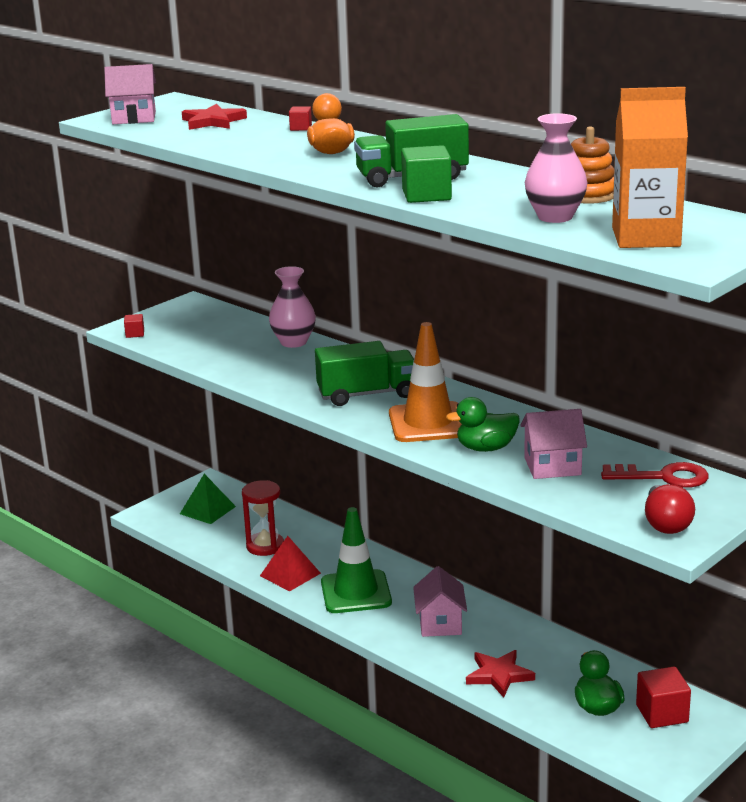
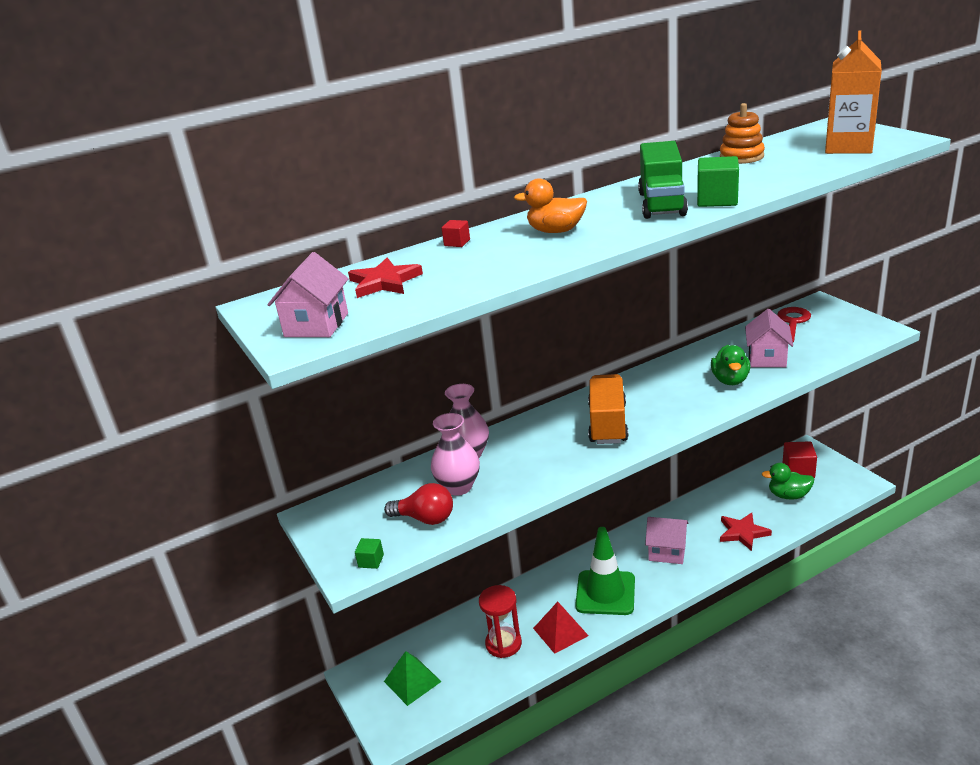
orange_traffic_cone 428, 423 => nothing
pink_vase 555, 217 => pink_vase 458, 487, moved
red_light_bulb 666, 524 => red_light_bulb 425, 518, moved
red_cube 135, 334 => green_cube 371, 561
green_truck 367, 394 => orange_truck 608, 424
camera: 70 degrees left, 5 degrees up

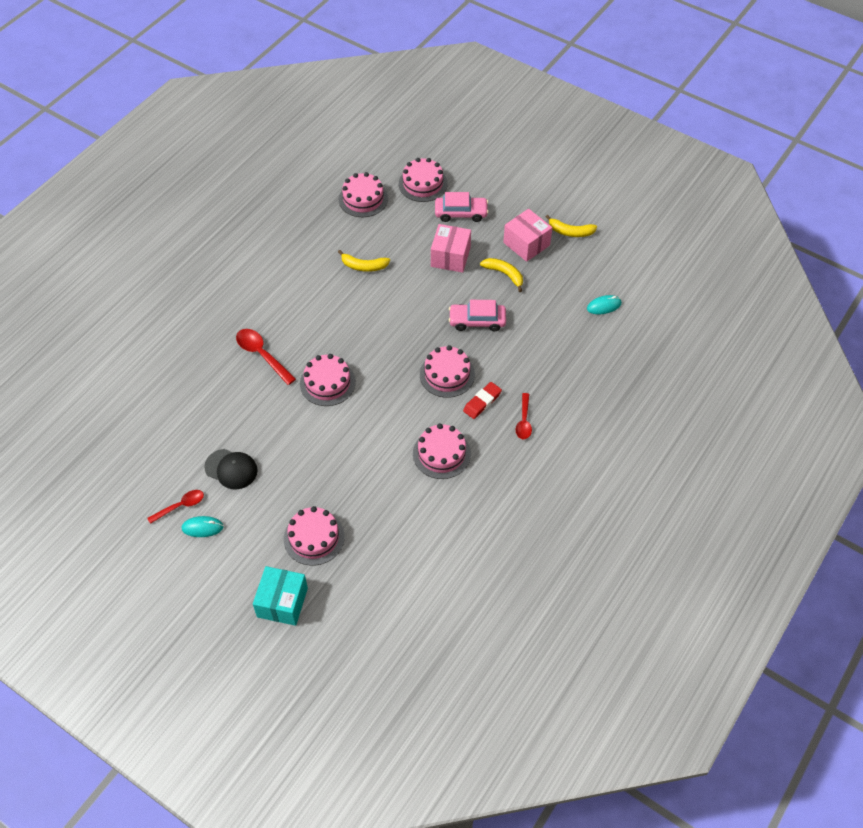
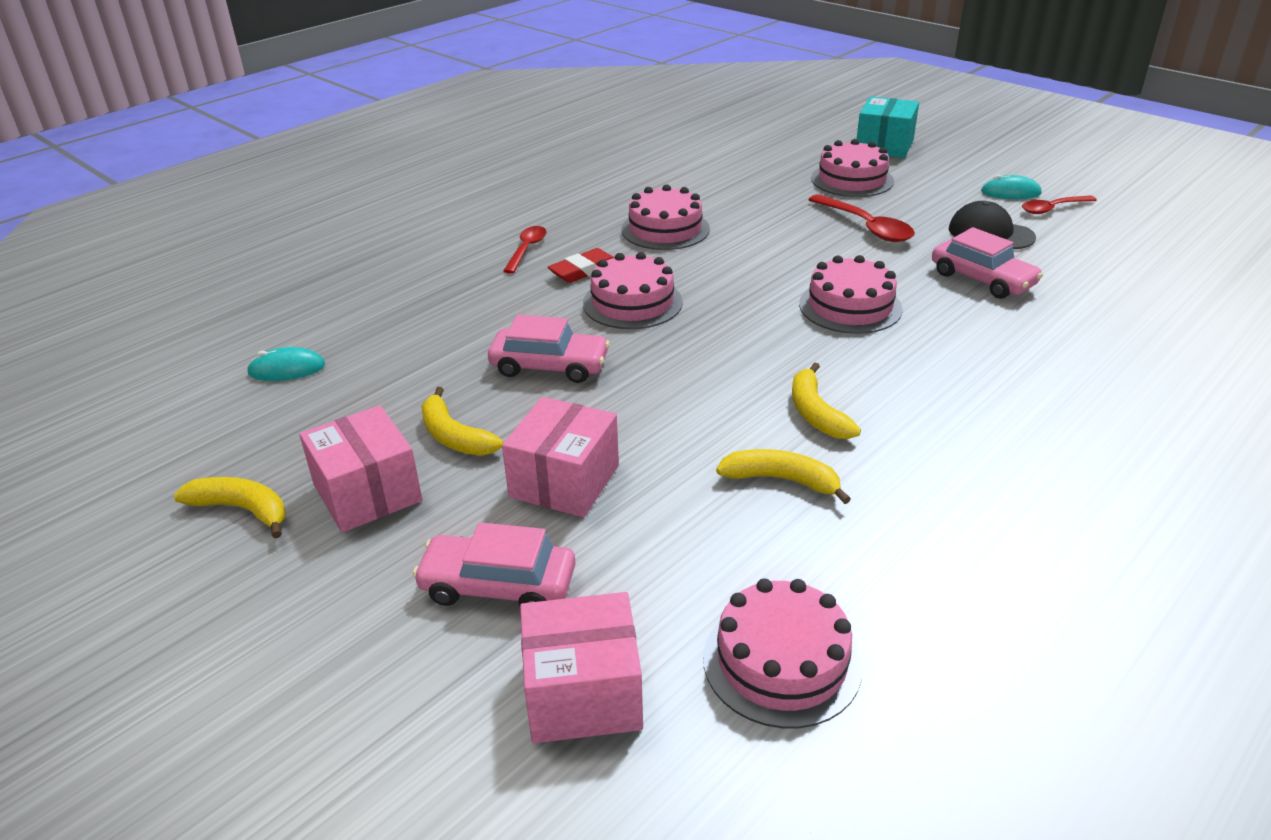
nothing => yellow_banana 816, 413
nothing => pink_car 982, 279
red_spoon 262, 355 => red_spoon 866, 227, moved
pink_cake 423, 184 => pink_box 583, 693
camera: 170 degrees left, 20 degrees down

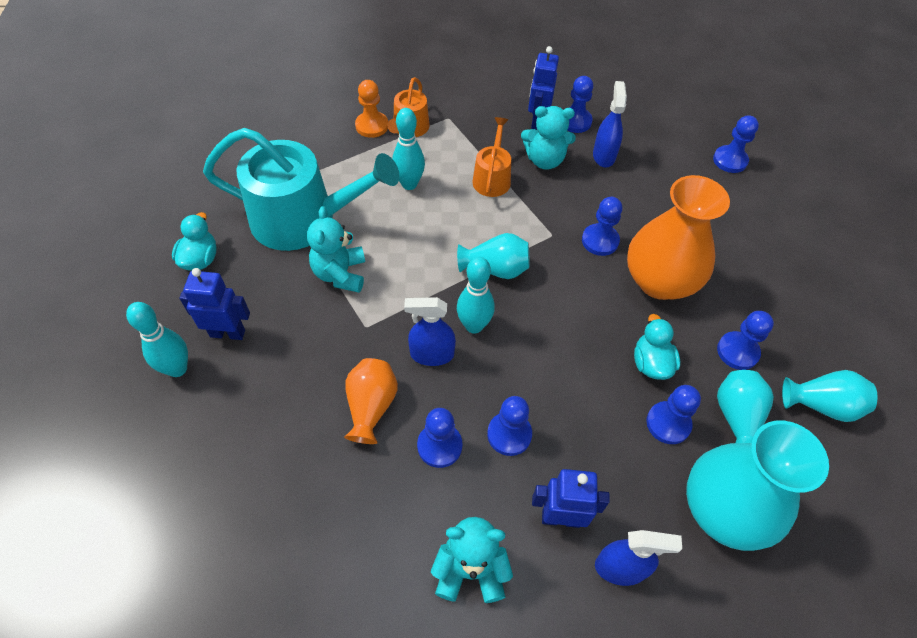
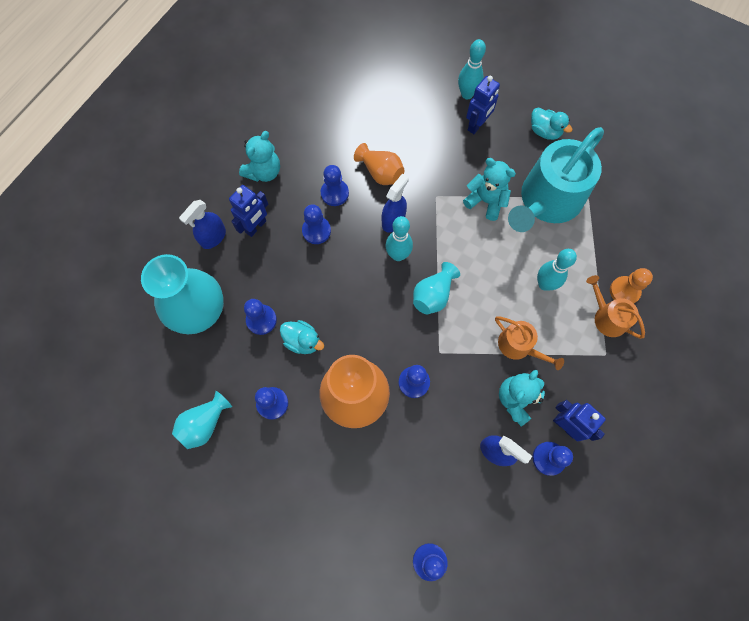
turquoise_vase 736, 418 => nothing
camera: 125 degrees right, 15 degrees up

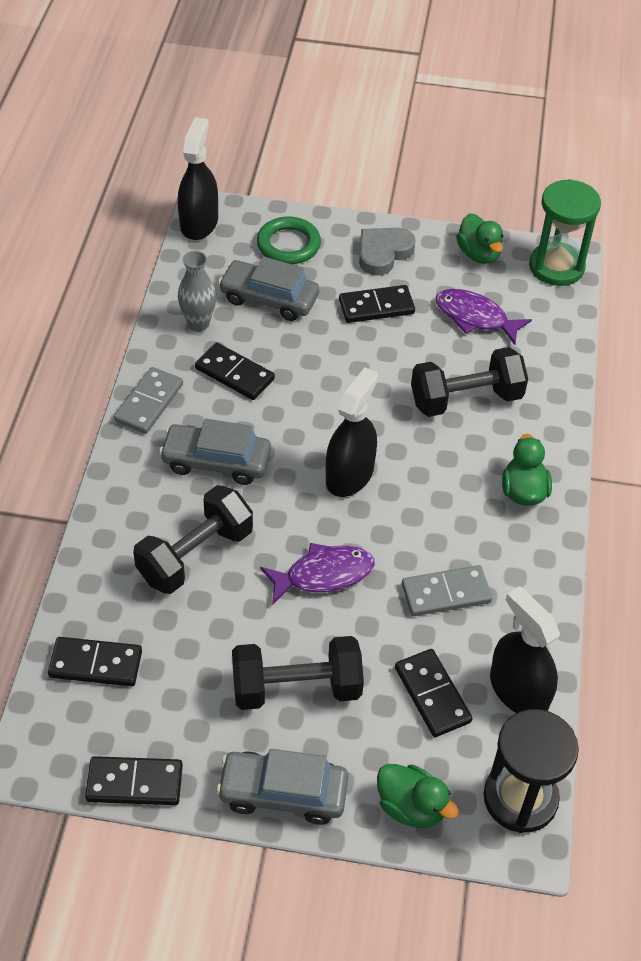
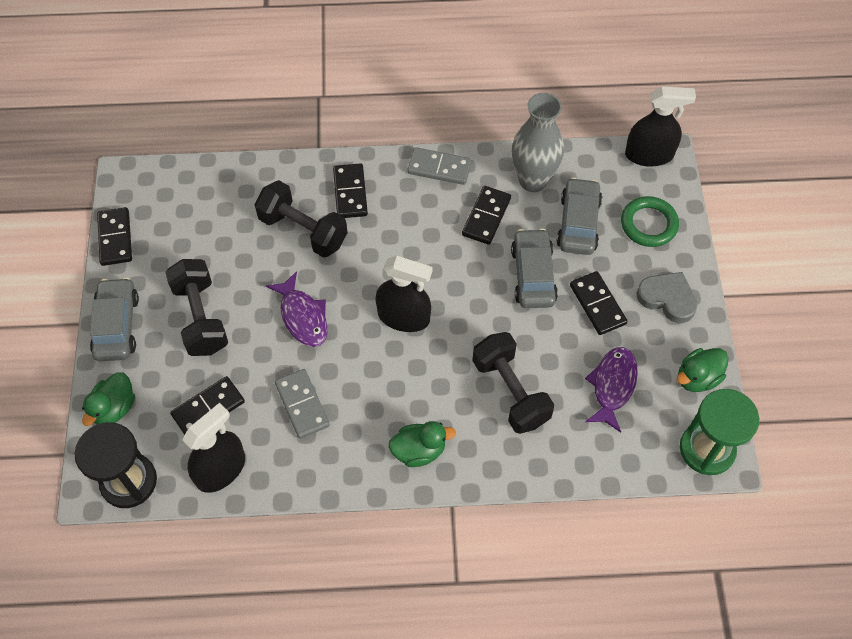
black_domino 95, 664 => black_domino 350, 193, moved
grey_car 216, 461 => grey_car 533, 275, moved
grey_vase 198, 323 => grey_vase 533, 180, x1.59
camera: 80 degrees right, 10 degrees up

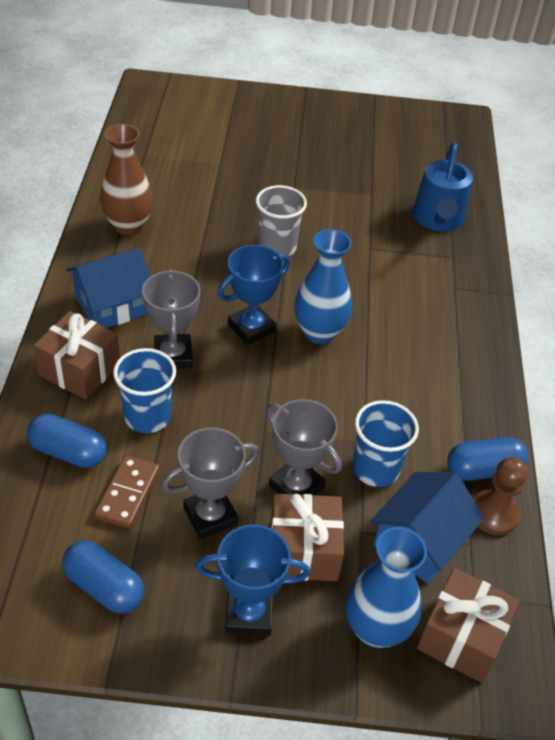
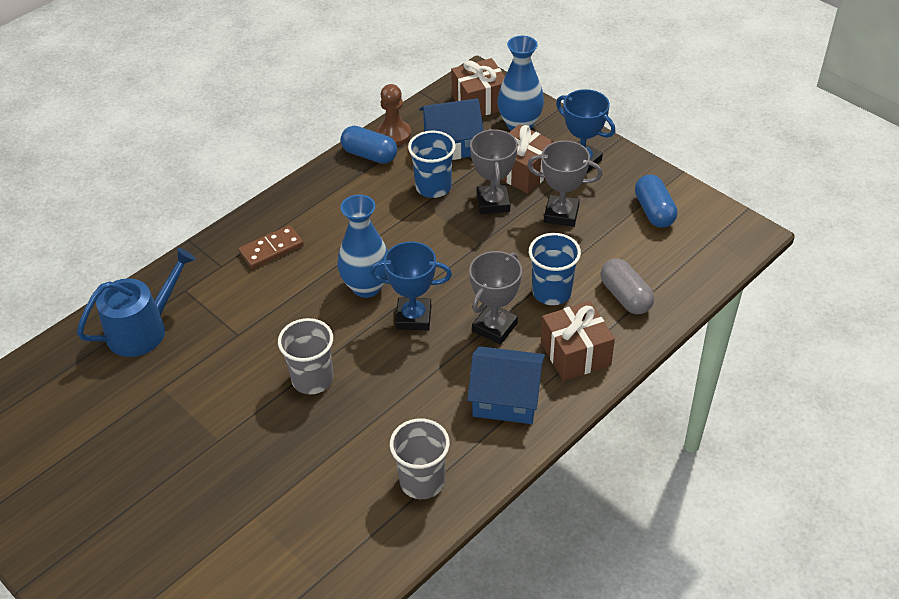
brown_domino 128, 493 => brown_domino 271, 249, moved
brown_vase 128, 226 => grey_cup 422, 481
blue_capsule 68, 452 => grey_capsule 625, 296
camera: 135 degrees left, 0 degrees up

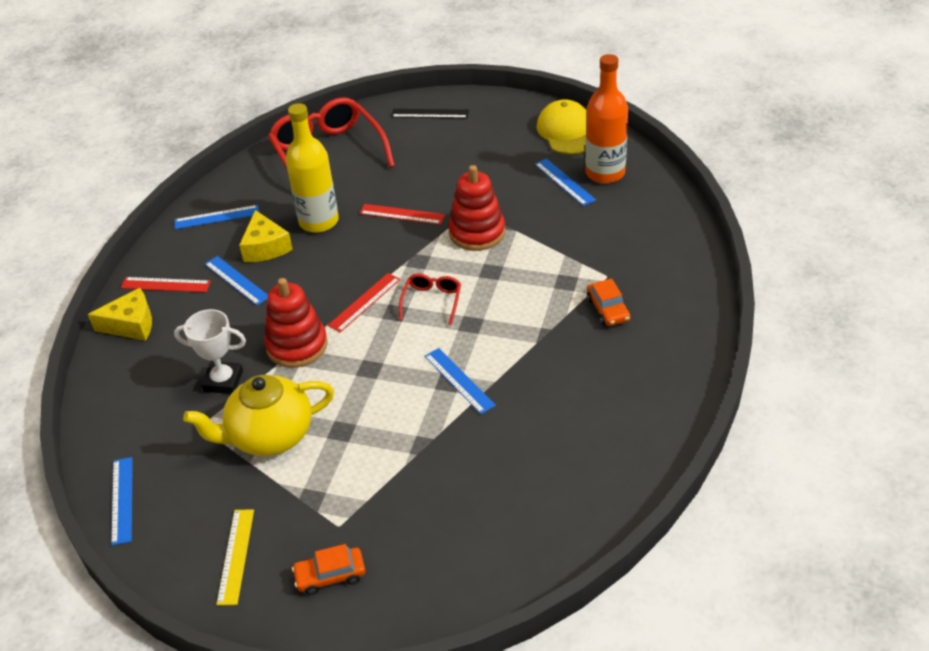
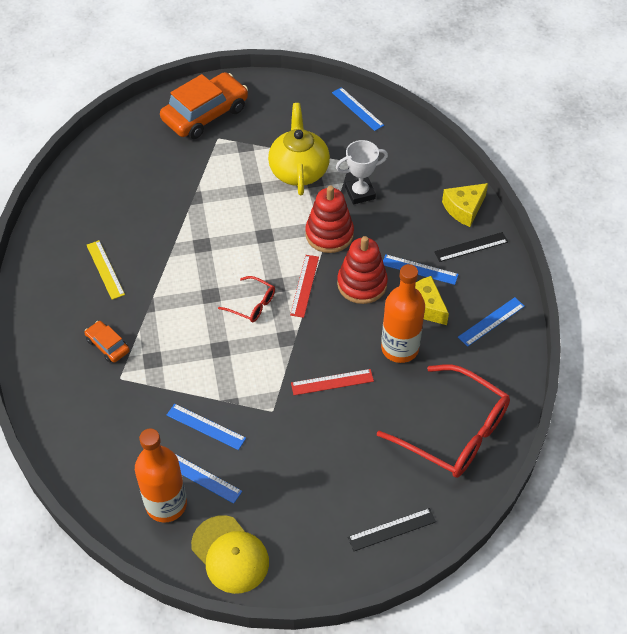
yellow_ruler 236, 556 => yellow_ruler 105, 269, moved
blue_ruler 459, 380 => blue_ruler 205, 427, moved
red_stacking_toy 477, 232 => red_stacking_toy 362, 284, moved
red_ruler 165, 285 => black_ruler 471, 247
yellow_bottle 319, 221 => orange_bottle 400, 348
yellow_teapot 270, 436 => yellow_teapot 299, 171, 45 degrees counterclockwise
red_glasses 432, 301 => red_glasses 252, 304, 45 degrees counterclockwise
orange_car 330, 575 => orange_car 205, 114, x2.08
camera: 150 degrees right, 10 degrees up

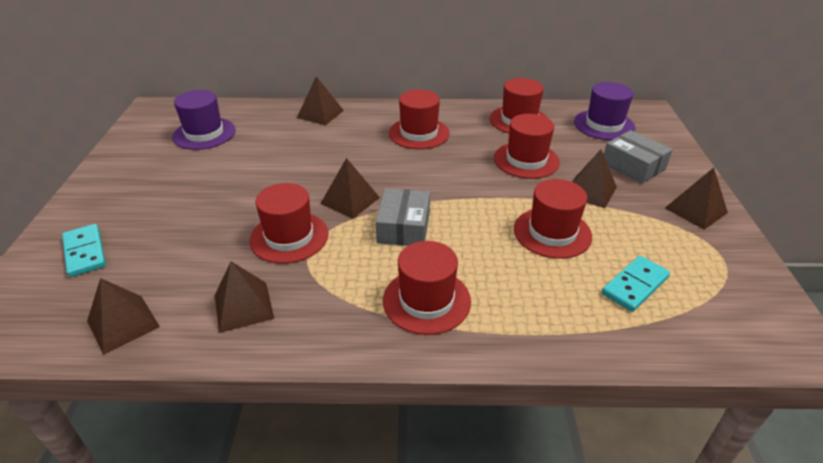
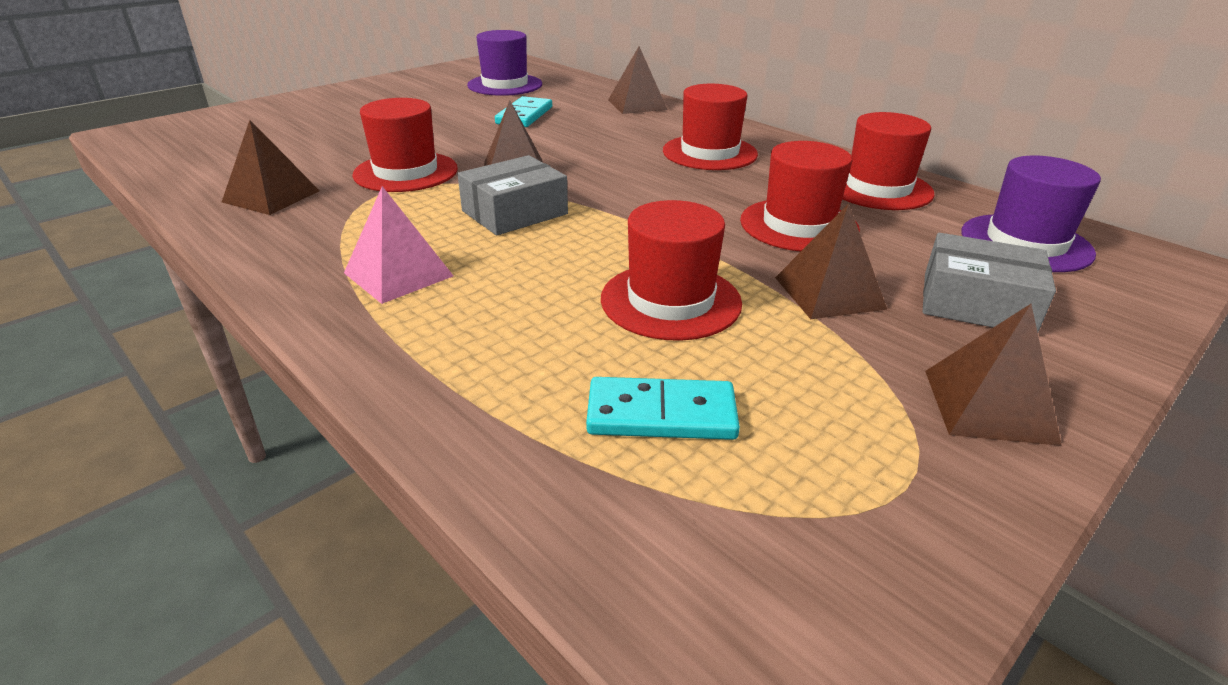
brown_pyramid 123, 323 => nothing
turquoise_domino 85, 252 => turquoise_domino 524, 116, moved
red_hat 426, 300 => pink_pyramid 398, 274
grey_box 633, 166 => grey_box 976, 303, 75 degrees counterclockwise
camera: 45 degrees right, 5 degrees down

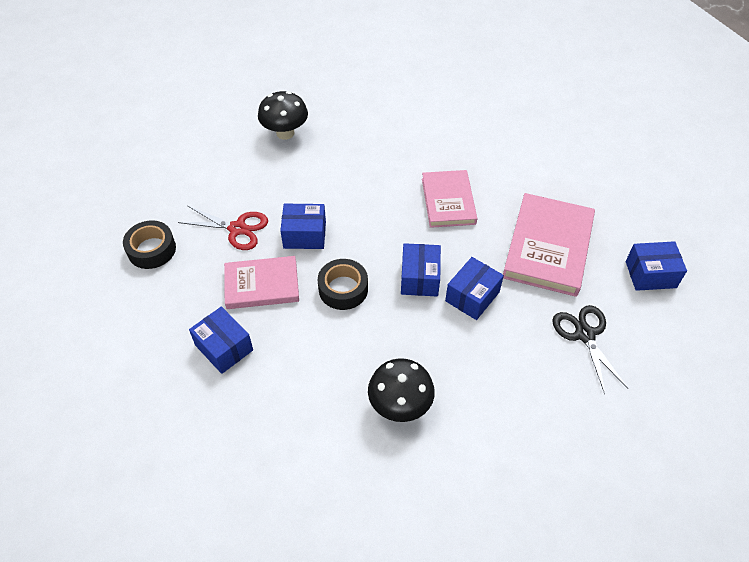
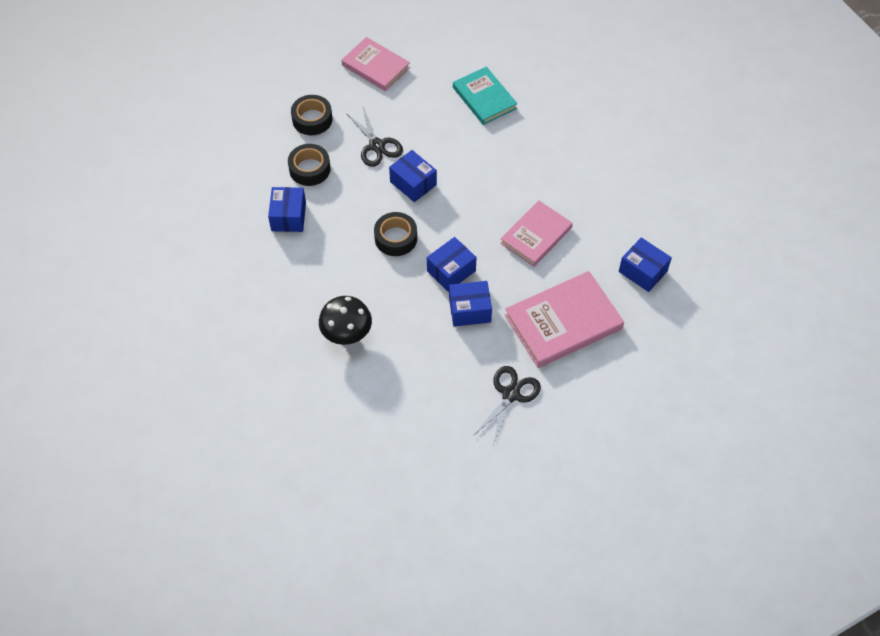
nothing => black_tape 309, 169
pink_book 262, 285 => pink_book 375, 66, moved
blue_box 650, 274 => blue_box 643, 271, moved
black_mushroom 285, 133 => turquoise_book 484, 98
red_scissors 237, 229 => black_scissors 376, 146
camera: 45 degrees right, 5 degrees up

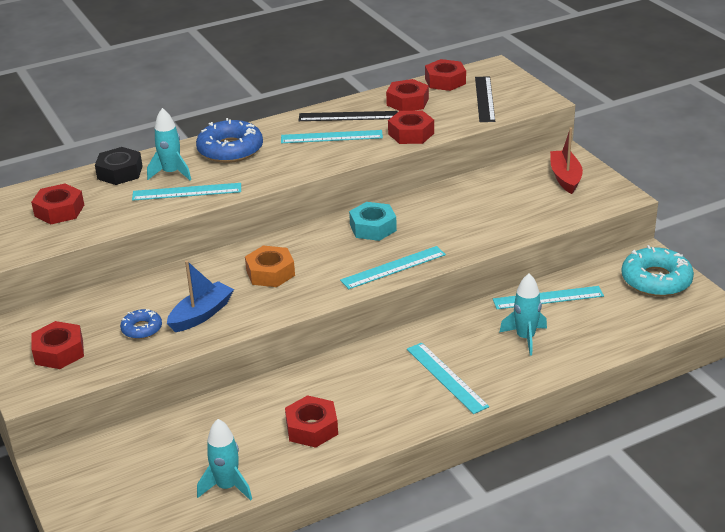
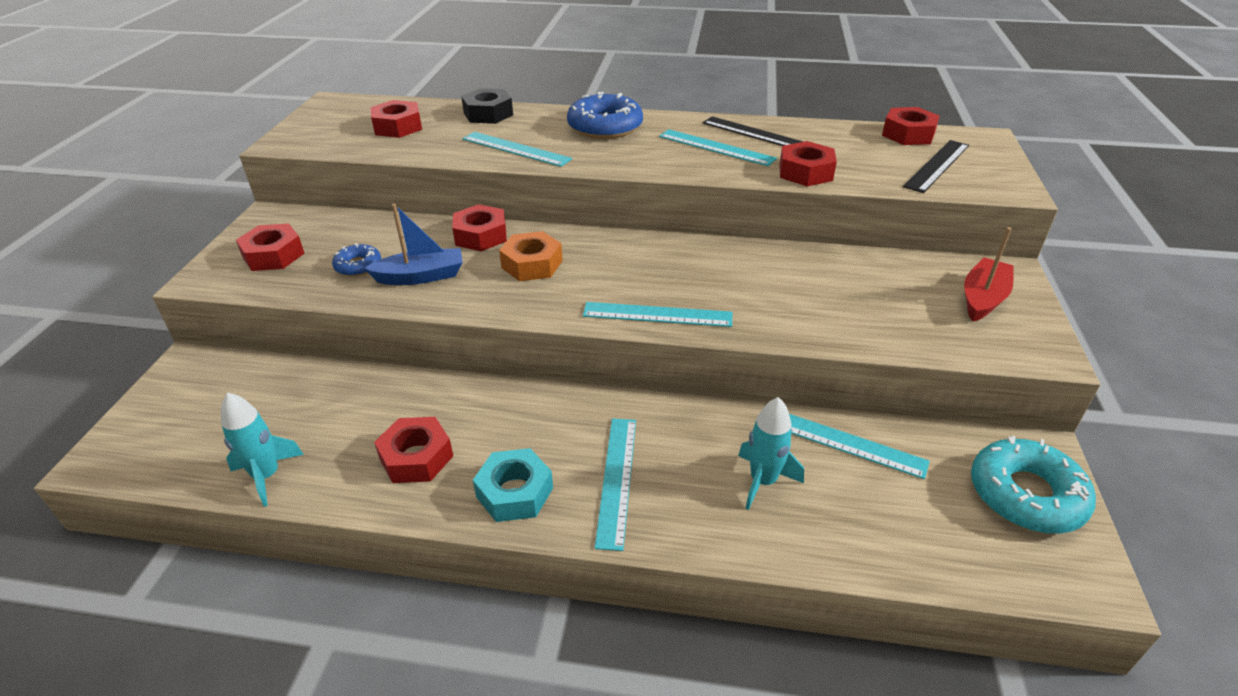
turquoise_rocket 171, 173 => nothing
turquoise_nut 373, 227 => turquoise_nut 514, 492, moved
red_nut 407, 102 => red_nut 481, 236, moved
camera: 35 degrees right, 5 degrees up

